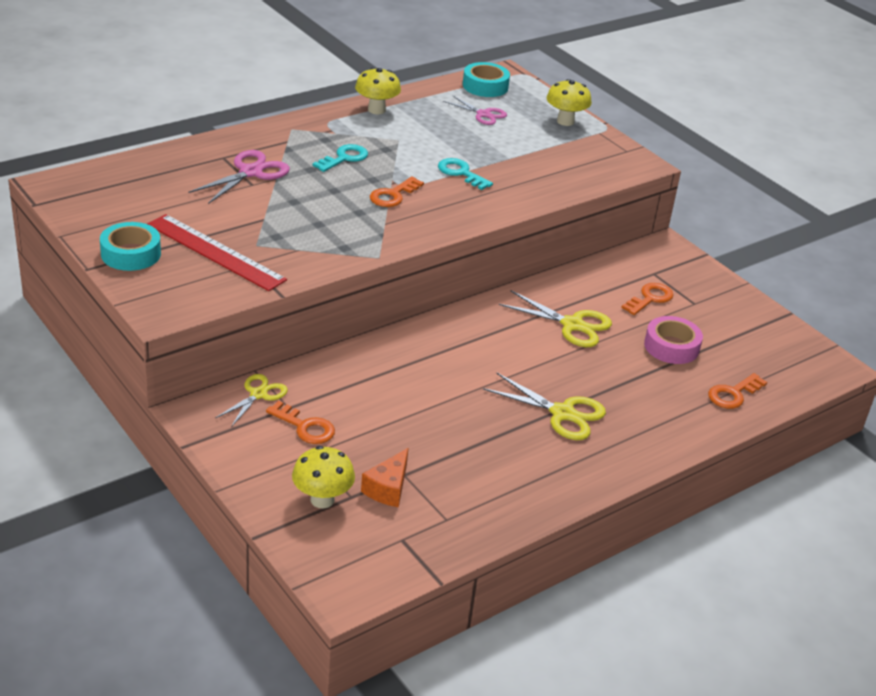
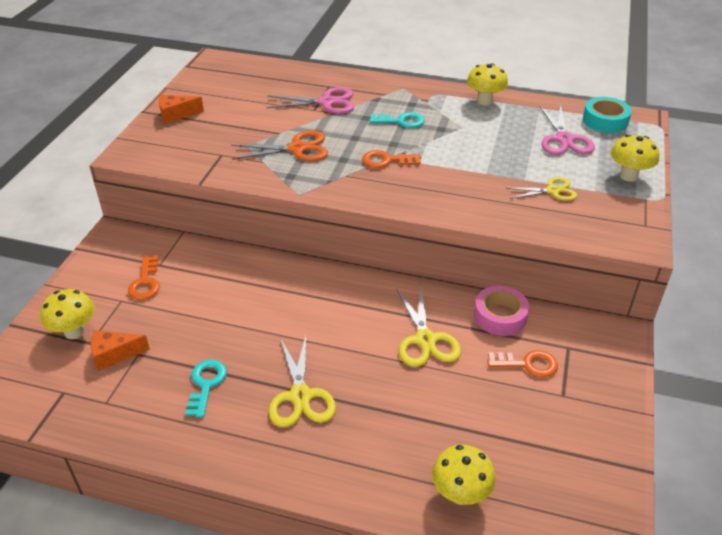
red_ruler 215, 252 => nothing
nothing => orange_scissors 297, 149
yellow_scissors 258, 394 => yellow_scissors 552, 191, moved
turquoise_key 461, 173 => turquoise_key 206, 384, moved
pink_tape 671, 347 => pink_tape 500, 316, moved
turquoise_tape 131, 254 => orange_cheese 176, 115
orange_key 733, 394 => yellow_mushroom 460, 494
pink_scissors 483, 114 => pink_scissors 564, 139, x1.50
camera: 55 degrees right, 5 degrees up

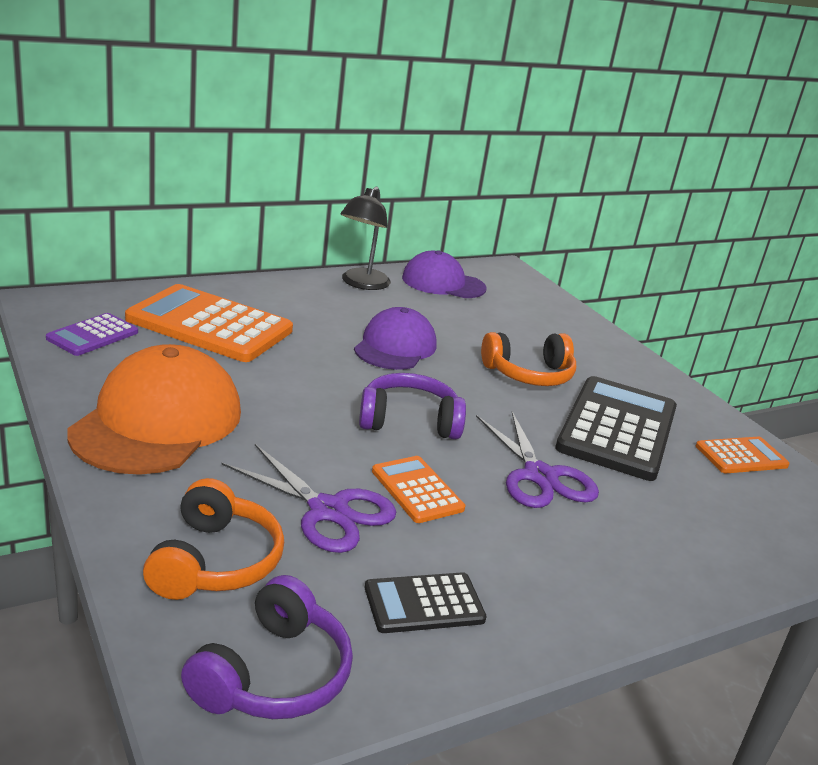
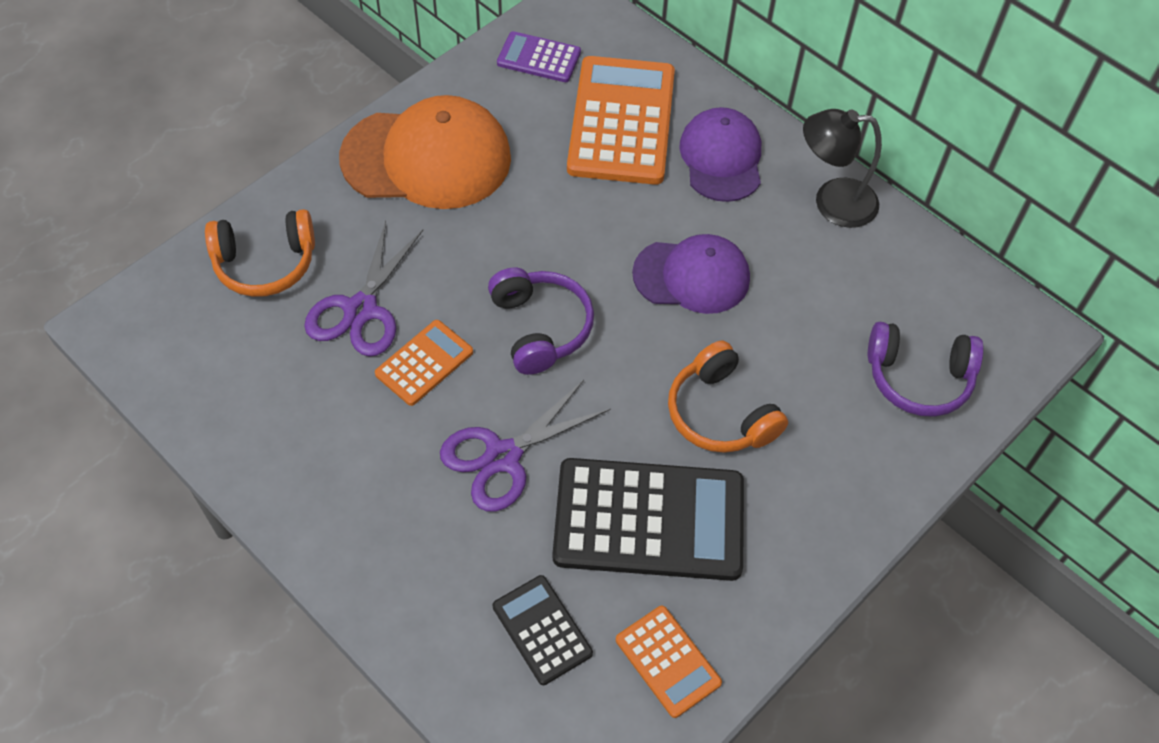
purple_headphones 273, 674 => purple_headphones 918, 378, moved
black_calculator 424, 604 => black_calculator 542, 630, moved
purple_cap 443, 283 => purple_cap 721, 158, moved
camera: 75 degrees right, 30 degrees up

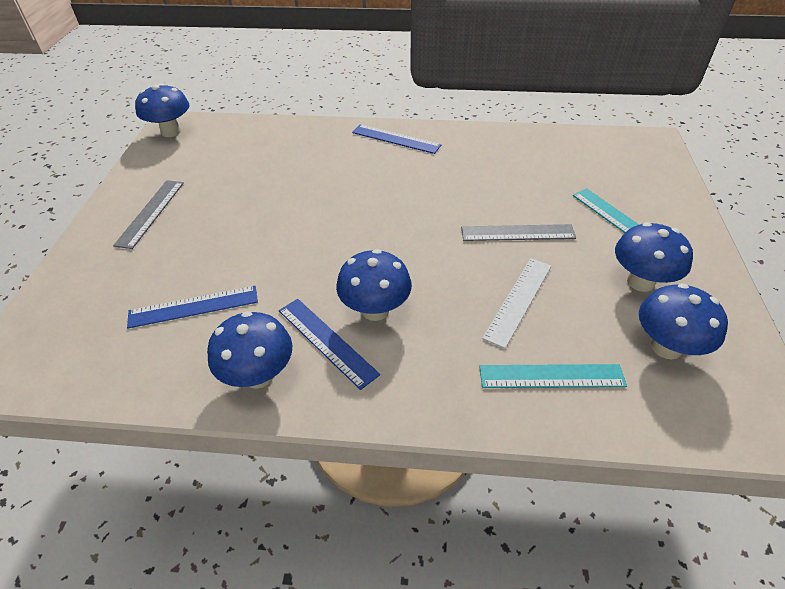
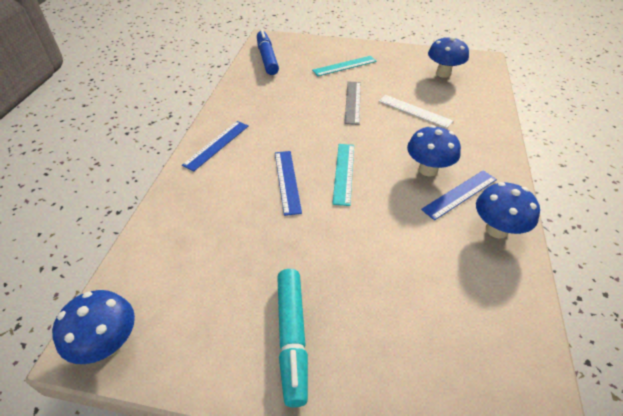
blue_mushroom 640, 282 => nothing
nothing => blue_marker 267, 58
blue_ruler 193, 306 => blue_ruler 287, 181, moved
turquoise_ruler 551, 376 => turquoise_ruler 344, 173, moved
grey_ruler 151, 213 => turquoise_marker 292, 337
camera: 85 degrees left, 0 degrees up

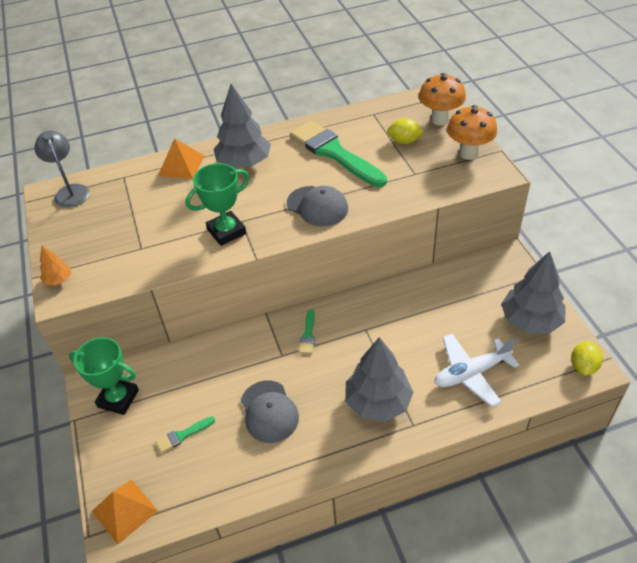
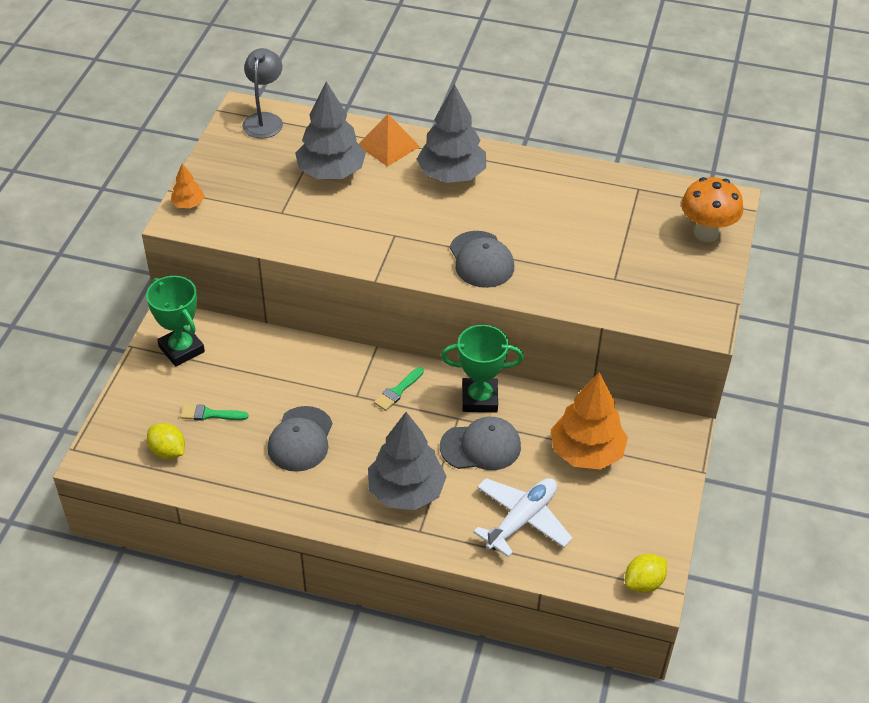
orange_pyramid 124, 511 => nothing
green_brush 334, 153 => nothing
orange_mushroom 468, 153 => nothing
nothing => grey_cap 481, 446
nothing => orange_tree 586, 452
green_trophy 226, 231 => green_trophy 479, 399, moved
yellow_lemon 404, 141 => yellow_lemon 168, 451, moved
grey_tree 530, 320 => grey_tree 331, 172, moved
white_plane 471, 373 => white_plane 522, 520, 120 degrees clockwise
camera: 30 degrees right, 0 degrees up

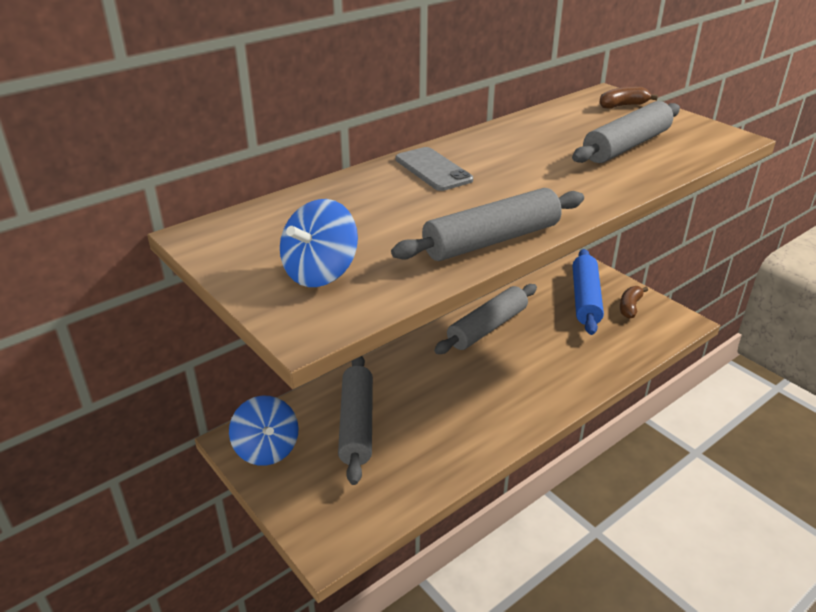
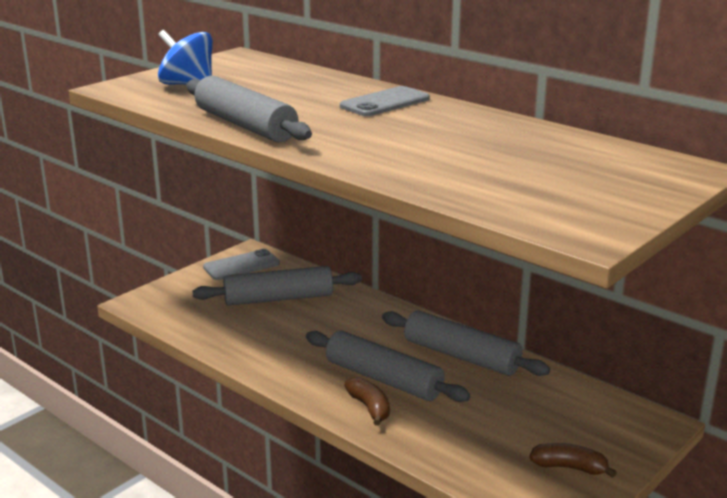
blue_rolling_pin 585, 299 => nothing
grey_rolling_pin 626, 146 => grey_rolling_pin 383, 379, moved
brown_banana 623, 105 => brown_banana 369, 407, moved
blue_spinning_top 267, 449 => grey_phone 241, 265
camera: 80 degrees right, 10 degrees down

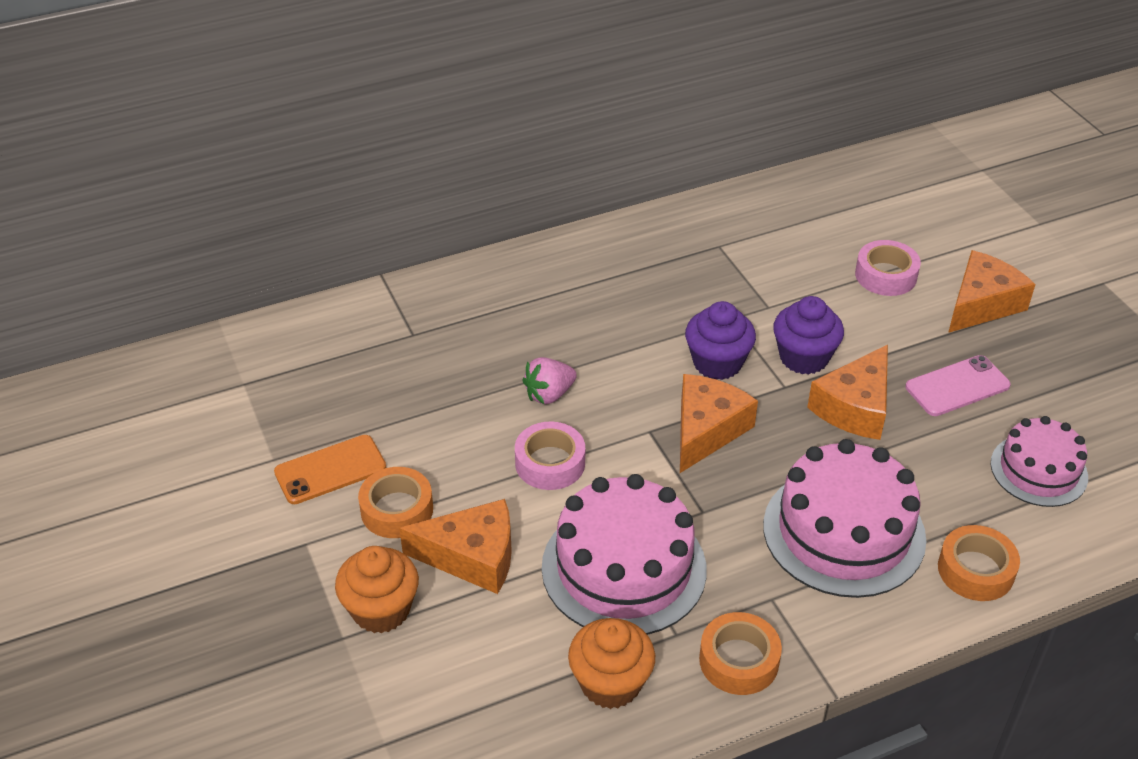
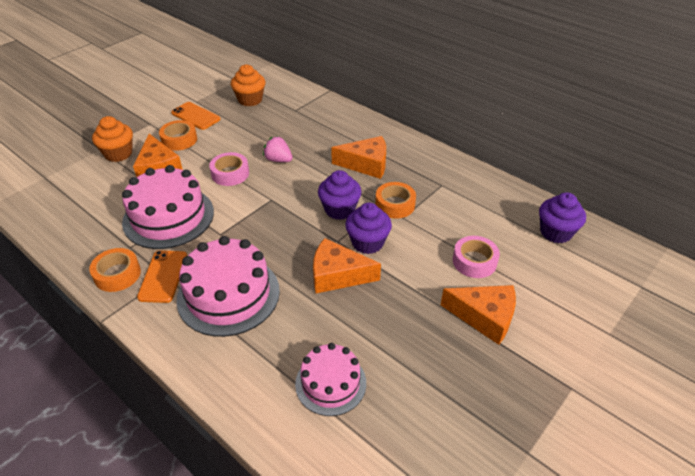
pink_phone 957, 386 => nothing
nothing => orange_phone 163, 276
nothing => purple_cupcake 556, 232
orange_cupcake 610, 683 => orange_cupcake 250, 100, moved
orange_cheese 706, 430 => orange_cheese 366, 164, moved
orange_tape 975, 570 => orange_tape 395, 205, moved
camera: 65 degrees right, 0 degrees up

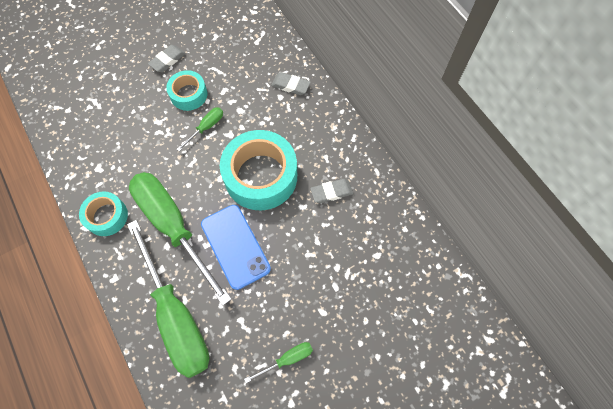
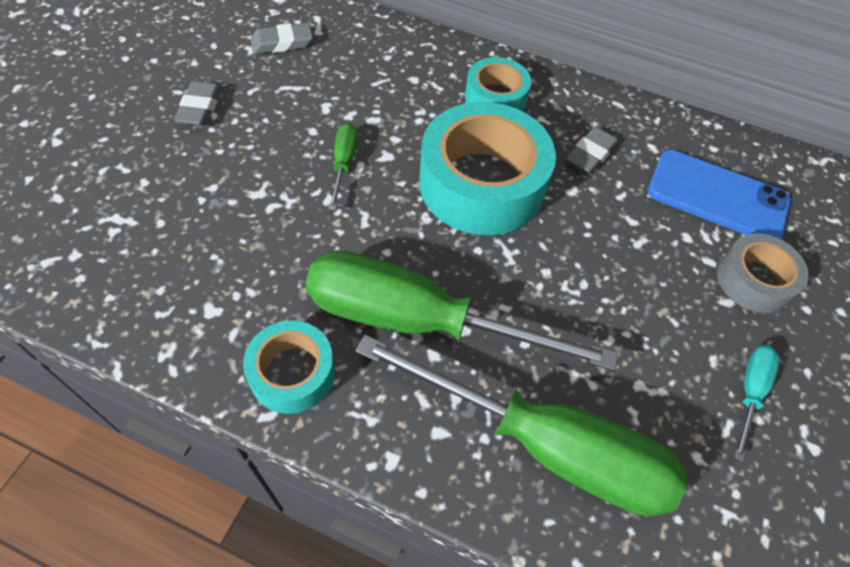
nothing => grey_tape 754, 280
turquoise_tape 188, 94 => turquoise_tape 495, 98, moved
blue_phone 235, 246 => blue_phone 717, 196, moved
grey_eraser 290, 85 => grey_eraser 282, 43, moved
green_screwdriver 287, 359 => turquoise_screwdriver 750, 392
camera: 40 degrees left, 10 degrees down

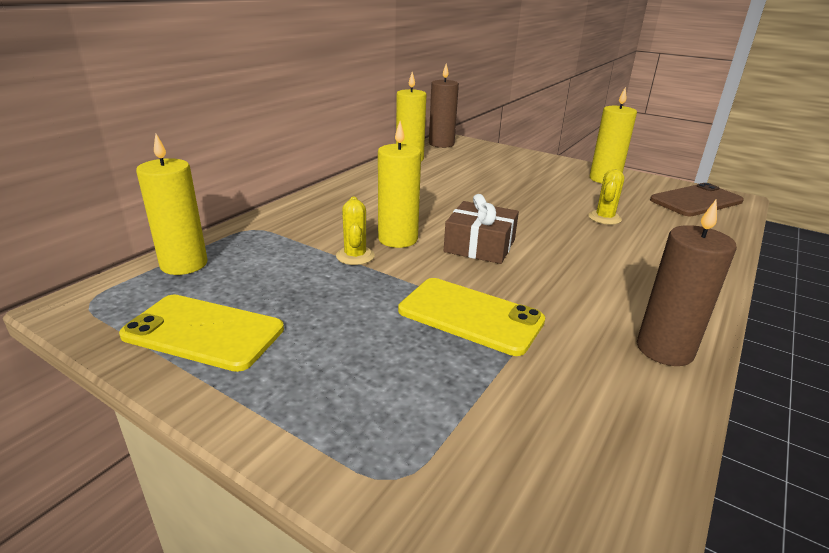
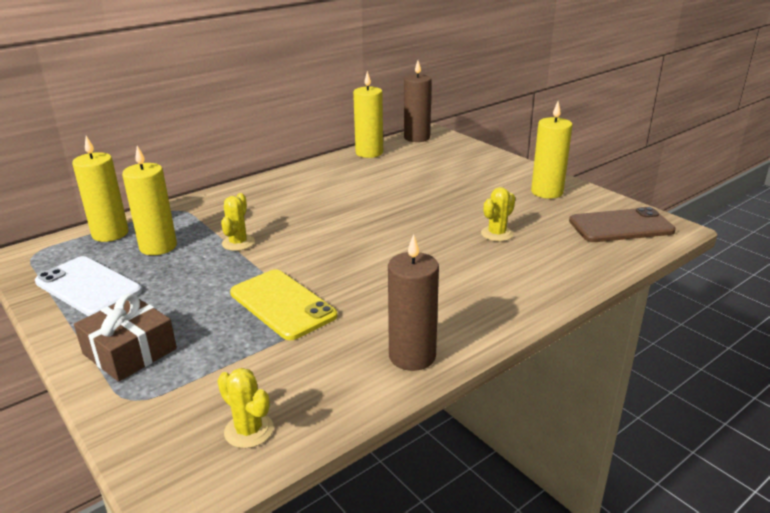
nothing => yellow_cactus 249, 430
yellow_candle 398, 239 => yellow_candle 158, 247, moved
brown_gift 479, 246 => brown_gift 130, 351, moved
yellow_phone 204, 332 => white_phone 88, 286
camera: 20 degrees right, 0 degrees up

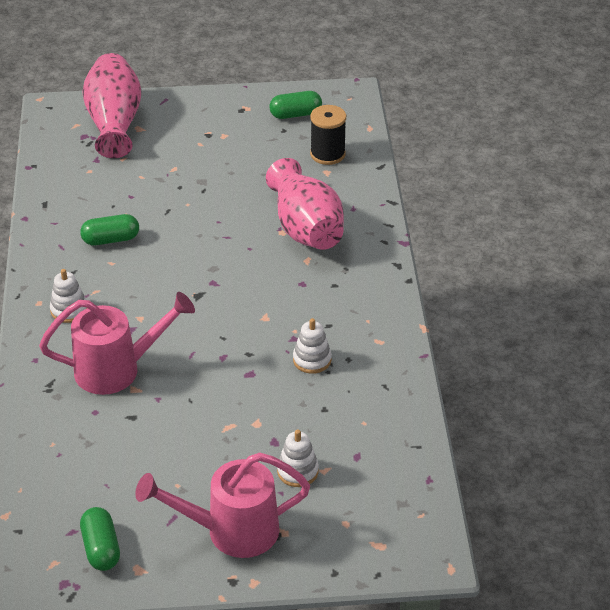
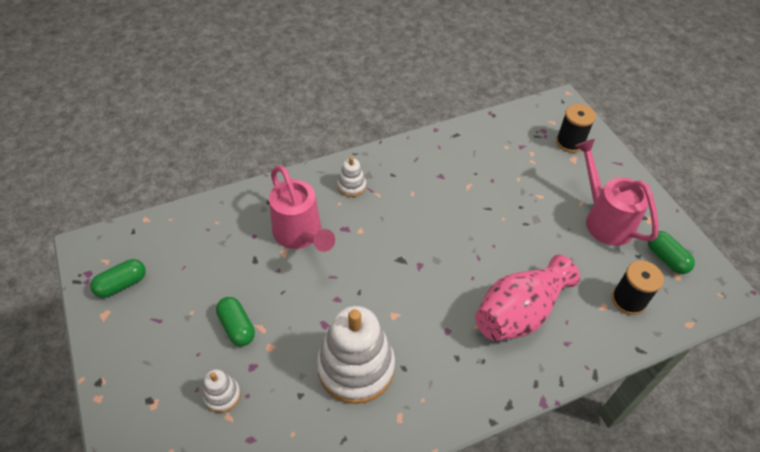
green_capsule 111, 239 => green_capsule 237, 327, moved
pink_watering_can 232, 531 => pink_watering_can 604, 219, moved
pink_vase 114, 123 => black_spool 570, 142
white_stacking_toy 312, 360 => white_stacking_toy 356, 367, x2.19
camera: 70 degrees right, 10 degrees up

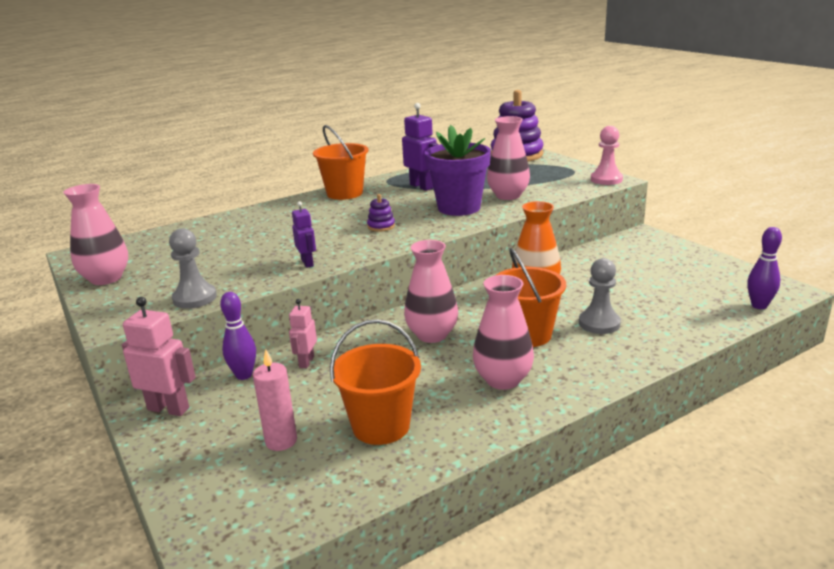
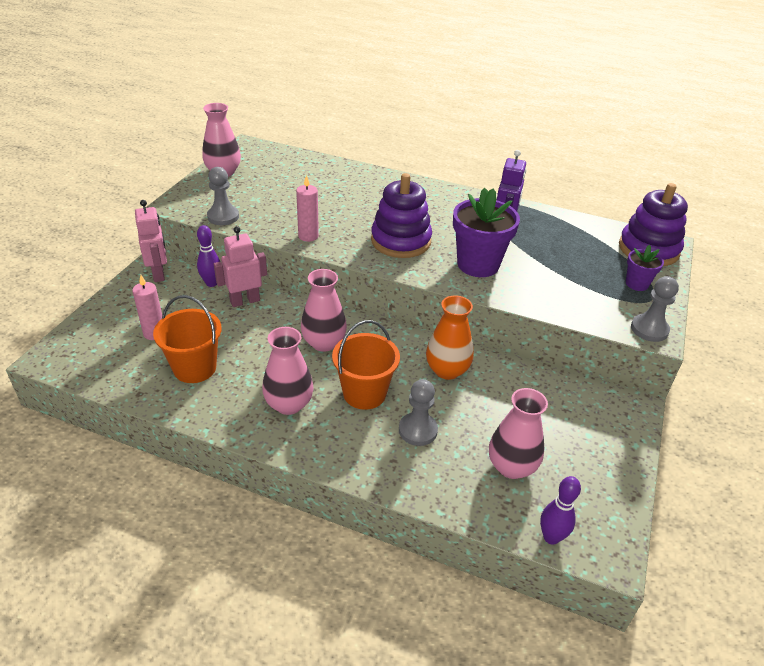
orange_bucket 344, 193 => nothing
nothing => purple_flower_pot 637, 284
pink_vase 508, 196 => pink_vase 511, 466, moved
purple_robot 307, 263 => pink_candle 308, 236
pink_pawn 606, 179 => grey_pawn 649, 329
pink_robot 306, 362 => pink_robot 245, 301, x1.62
purple_stacking_toy 381, 226 => purple_stacking_toy 401, 241, x2.40
camera: 50 degrees right, 15 degrees up

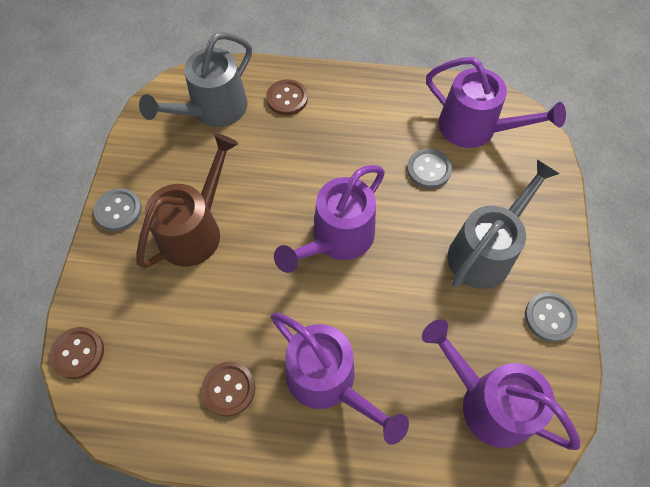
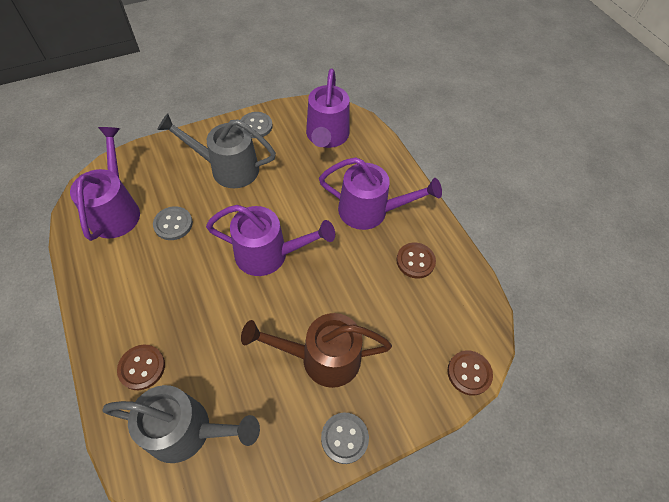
purple_watering_can 329, 382 => purple_watering_can 370, 211, 90 degrees clockwise
camera: 125 degrees left, 5 degrees down

